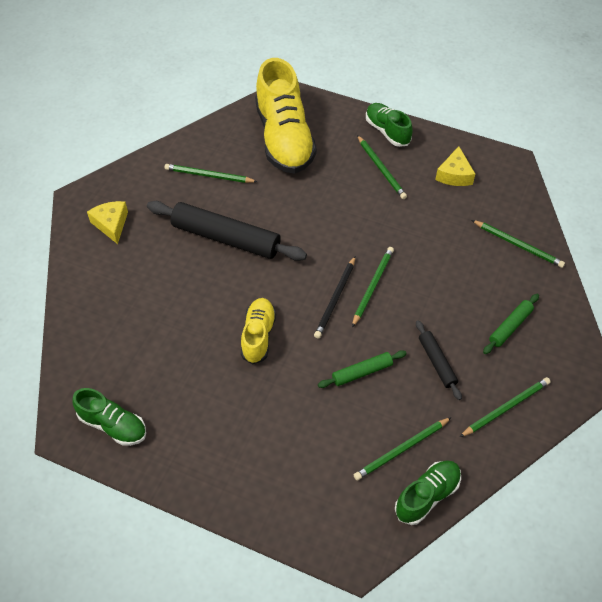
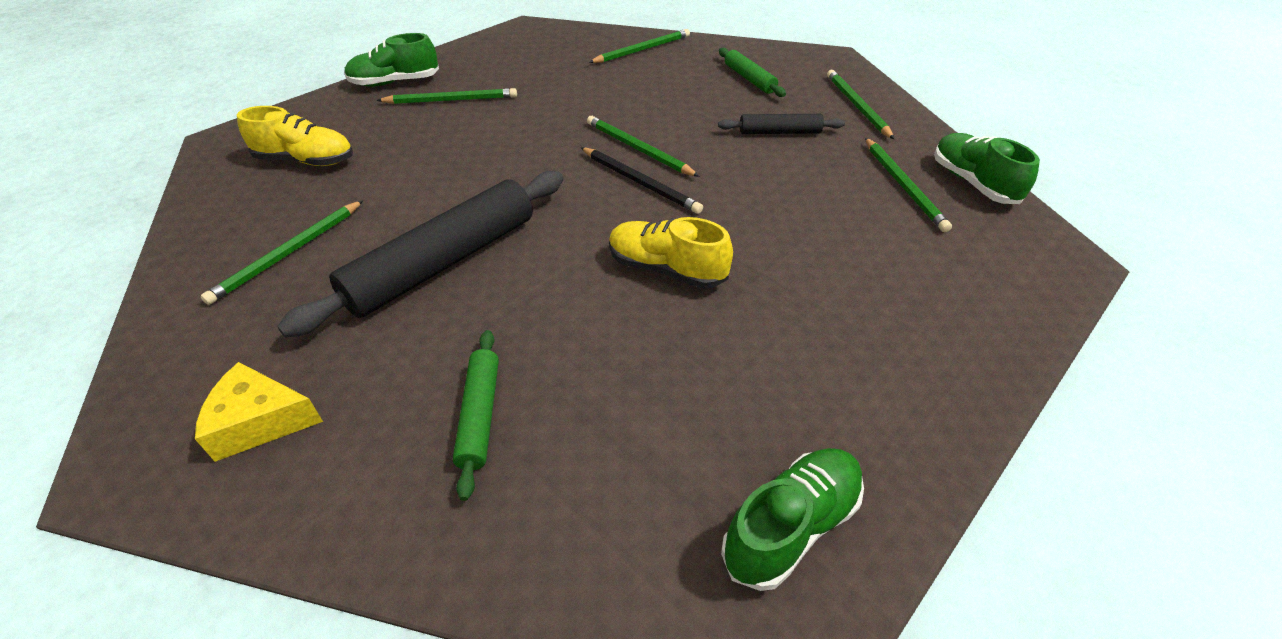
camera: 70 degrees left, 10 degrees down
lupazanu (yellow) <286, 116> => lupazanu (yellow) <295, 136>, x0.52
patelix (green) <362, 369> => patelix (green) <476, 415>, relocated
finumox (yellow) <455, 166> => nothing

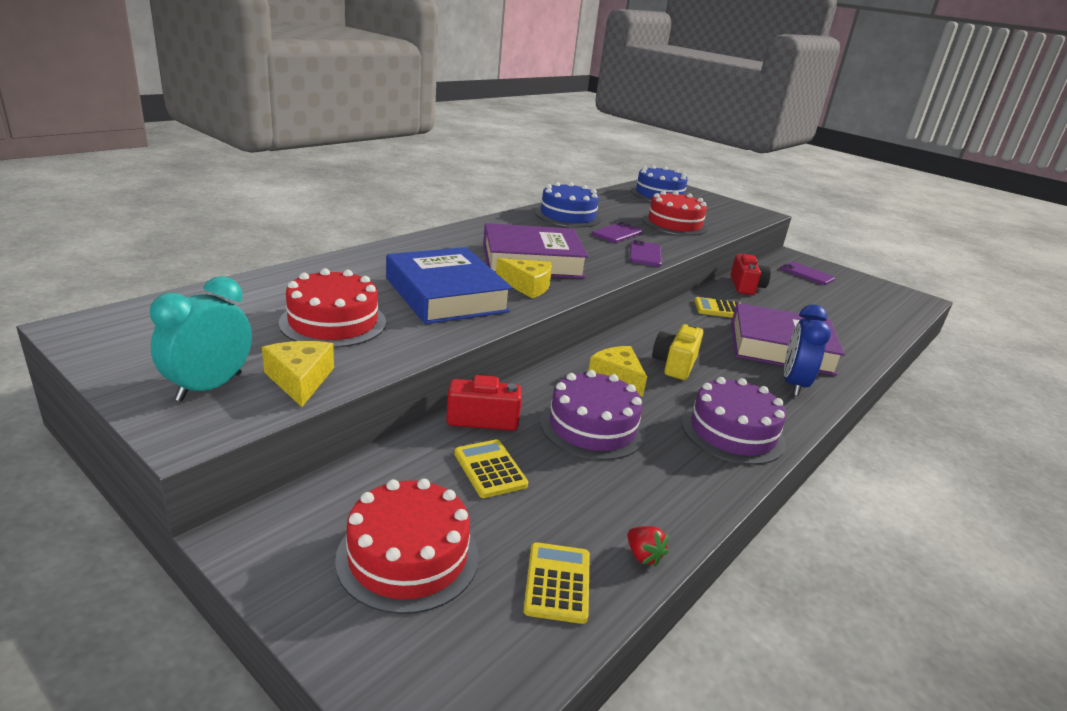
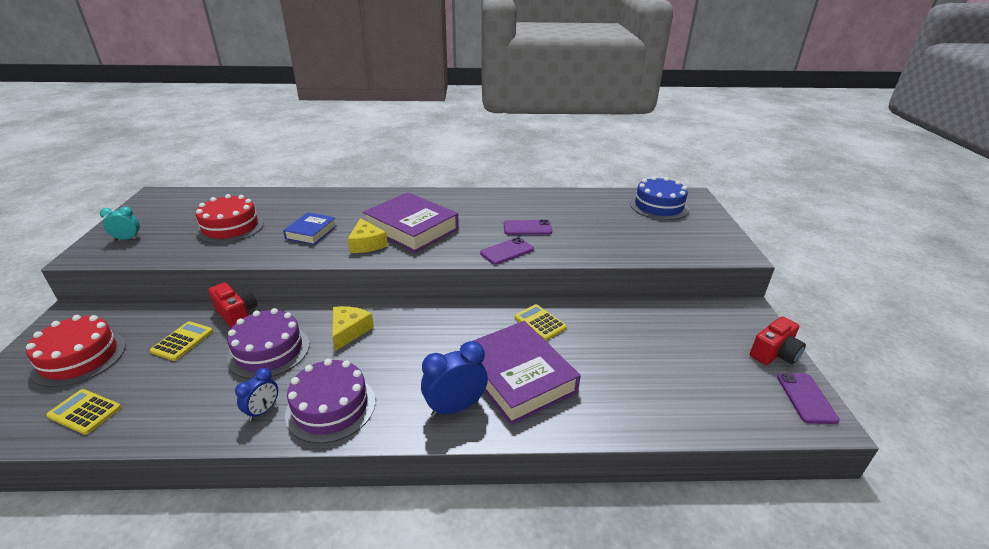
camera: 50 degrees right, 5 degrees up
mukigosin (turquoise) <201, 338> => mukigosin (turquoise) <120, 223>, x0.60
finumox (yellow) <298, 374> => nothing
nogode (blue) <449, 285> => nogode (blue) <310, 228>, x0.54
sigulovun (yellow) <556, 583> => sigulovun (yellow) <83, 412>, 120 degrees counterclockwise
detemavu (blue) <568, 204> => nothing
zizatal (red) <648, 546> => nothing
detemavu (red) <675, 213> => nothing
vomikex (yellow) <677, 351> => nothing
vomikex (red) <750, 274> => vomikex (red) <778, 340>, relocated
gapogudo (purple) <807, 273> => gapogudo (purple) <808, 398>, relocated
nothing => mukigosin (blue) <256, 394>

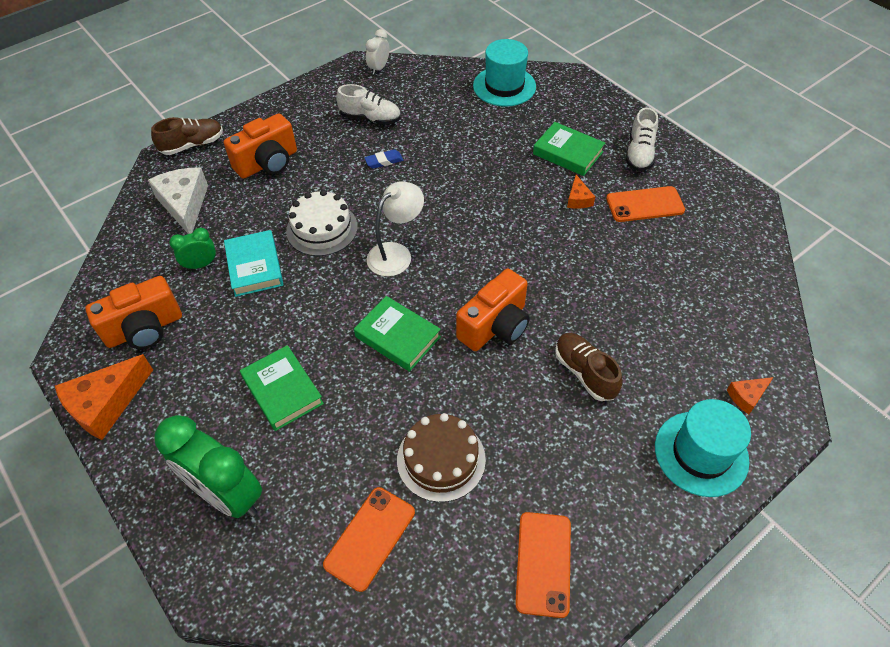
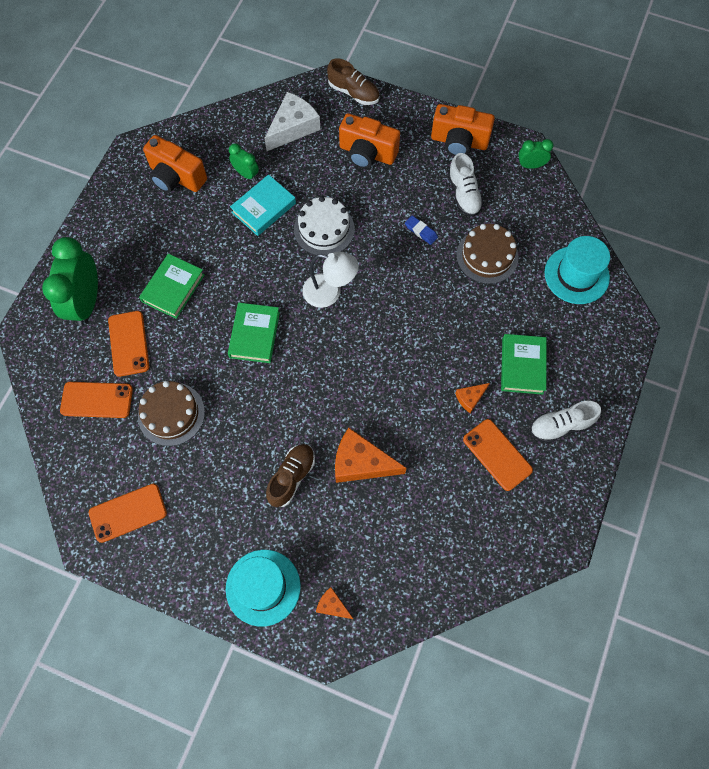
camera: 60 degrees right, 15 degrees up
finumox (orange) <104, 397> => finumox (orange) <371, 455>, relocated
mukigosin (white) <377, 52> => mukigosin (green) <536, 154>
vomikex (orange) <493, 310> => vomikex (orange) <463, 130>, relocated
nothing => gapogudo (orange) <128, 344>
nothing => detemavu (brown) <487, 254>

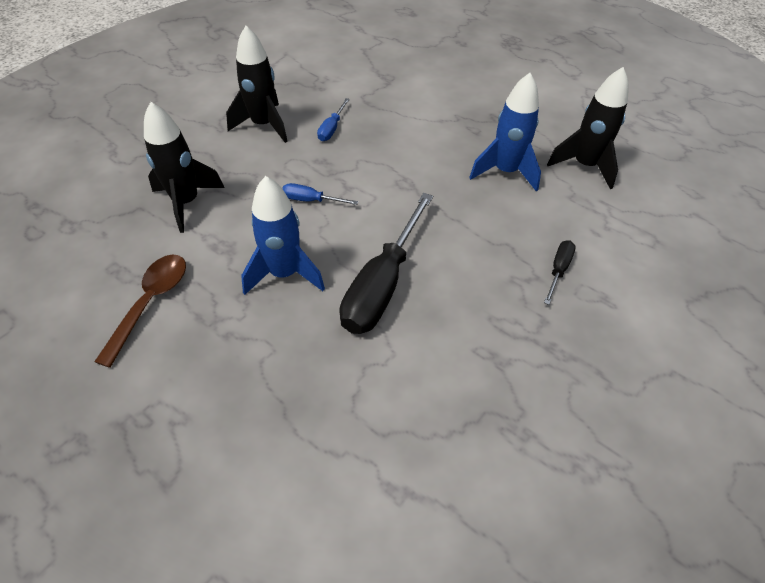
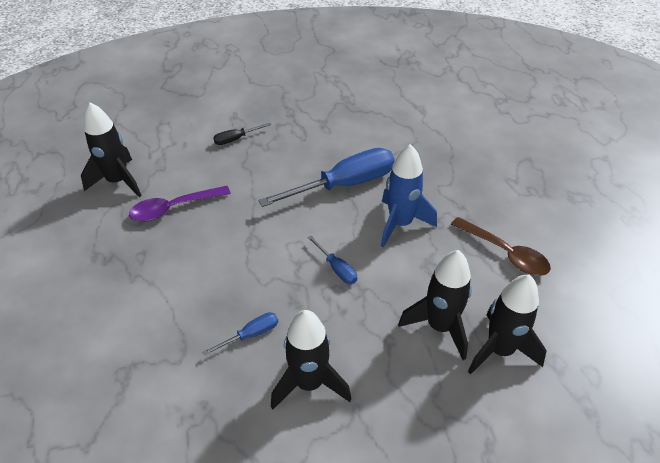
camera: 140 degrees left, 5 degrees down
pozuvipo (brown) <140, 311> => pozuvipo (brown) <501, 246>, 105 degrees counterclockwise
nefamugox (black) <386, 263> => nefamugox (blue) <326, 177>
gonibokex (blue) <505, 132> => pozuvipo (purple) <180, 204>
nothing => gonibokex (black) <507, 325>

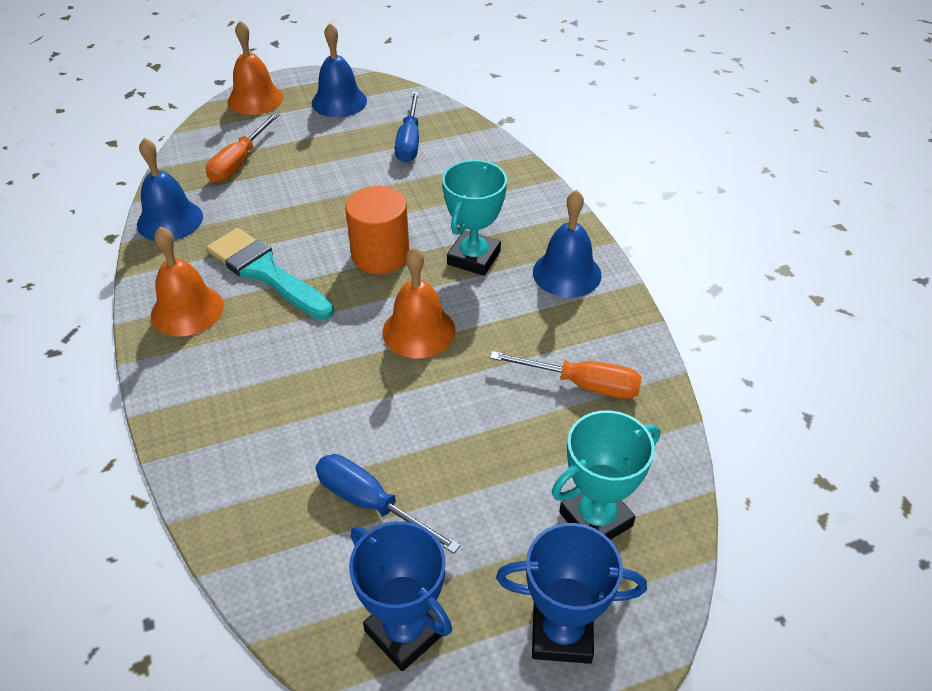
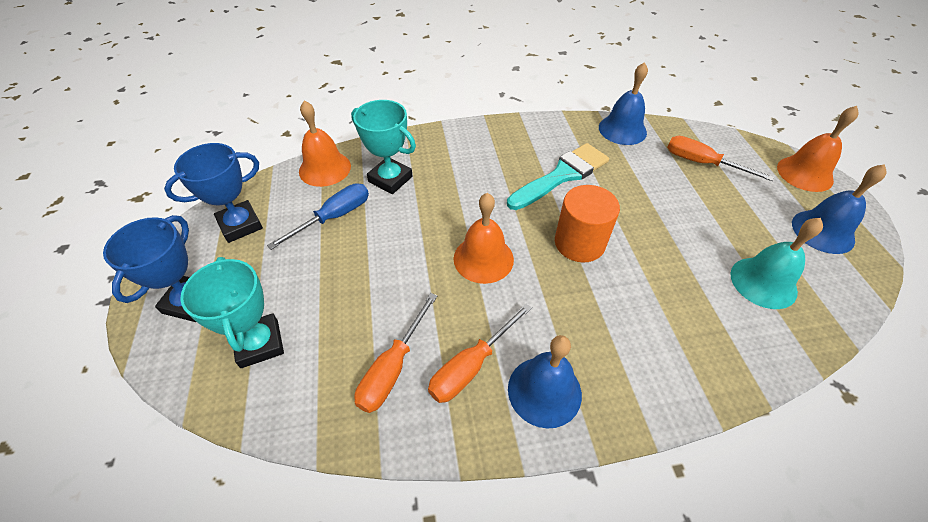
camera: 100 degrees right, 5 degrees up
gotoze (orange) <187, 281> => gotoze (orange) <325, 143>, relocated
nefamugox (blue) <407, 127> => gotoze (turquoise) <776, 263>
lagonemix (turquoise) <474, 218> => lagonemix (turquoise) <383, 147>, relocated
nothing => nefamugox (orange) <480, 353>

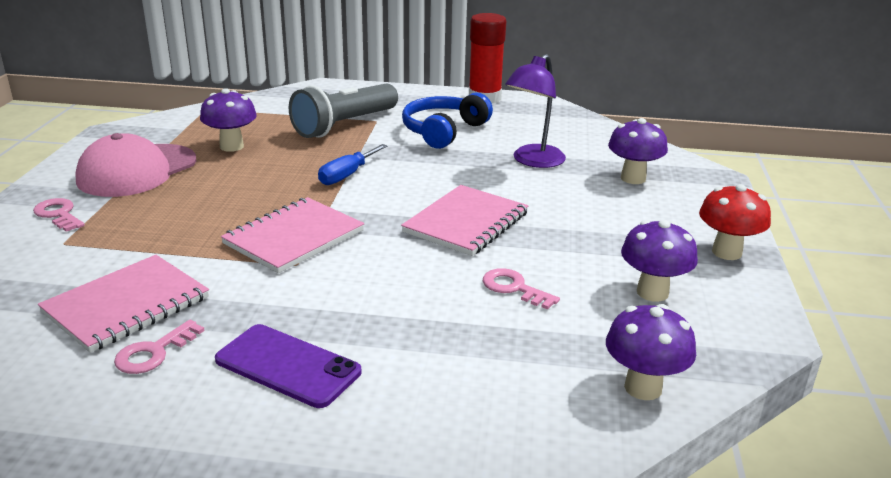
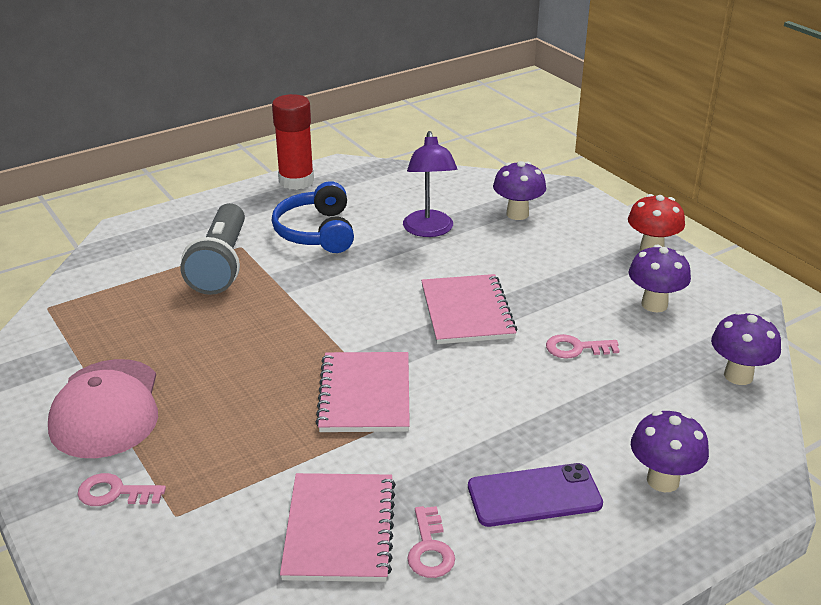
camera: 40 degrees left, 5 degrees up
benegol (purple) <228, 120> => benegol (purple) <670, 451>, relocated
nefamugox (blue) <352, 164> => nothing

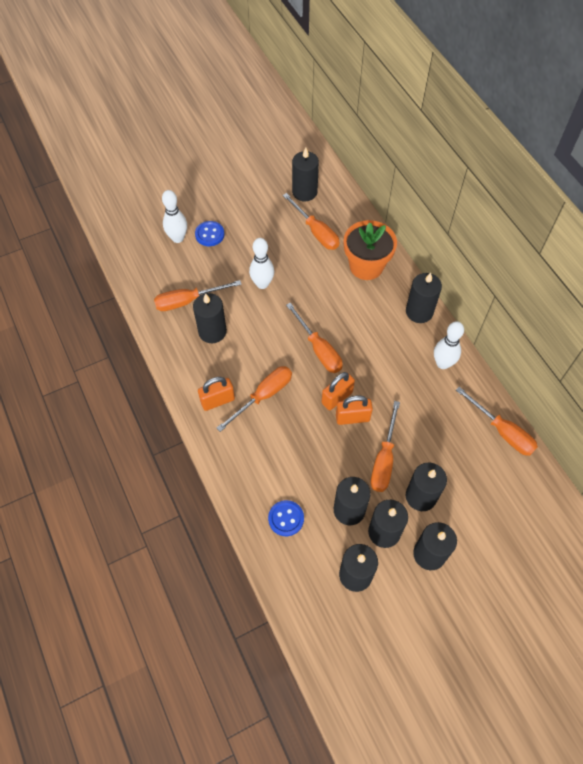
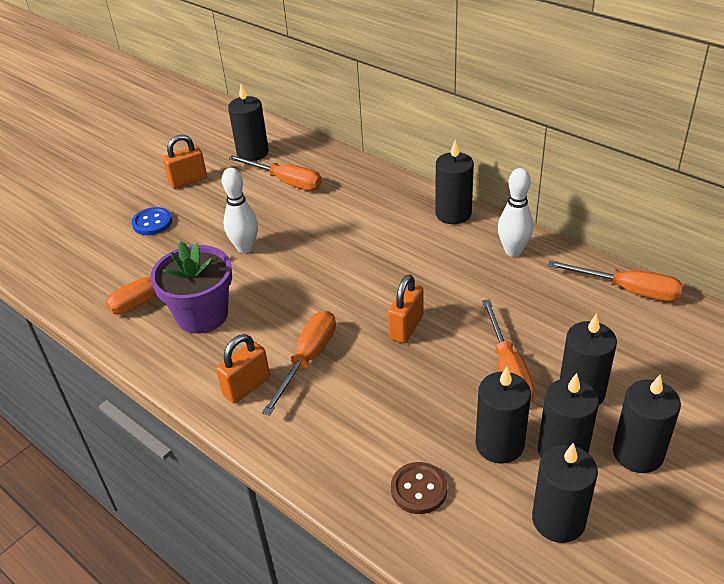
camera: 20 degrees left, 20 degrees down
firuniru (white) <174, 216> => nothing
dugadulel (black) <210, 318> => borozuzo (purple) <191, 287>
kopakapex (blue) <286, 518> => kopakapex (brown) <419, 488>
nefamugox (orange) <314, 338> => nothing
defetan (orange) <354, 410> => defetan (orange) <185, 161>, relocated
borozuzo (orange) <370, 250> => nothing

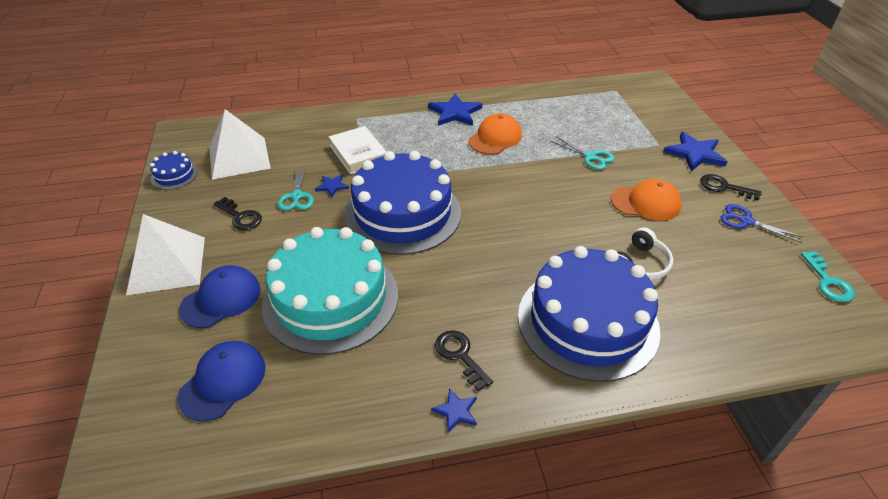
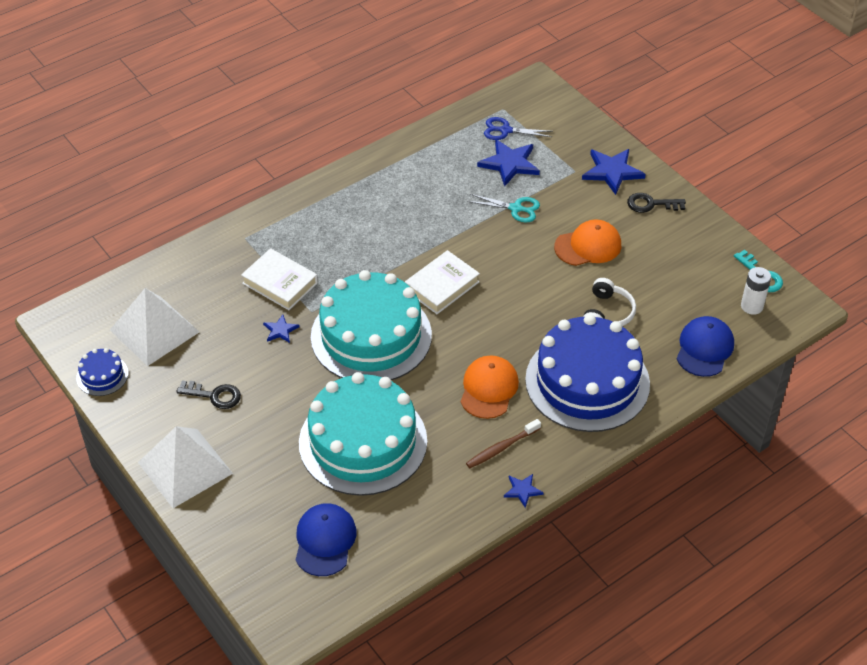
camera: 25 degrees left, 5 degrees up
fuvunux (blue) <220, 296> => fuvunux (blue) <705, 346>, relocated
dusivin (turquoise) <296, 188> => nothing
detemavu (blue) <402, 203> => detemavu (turquoise) <371, 325>
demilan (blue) <455, 110> => demilan (blue) <508, 163>, relocated
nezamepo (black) <464, 360> => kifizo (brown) <503, 443>
fuvunux (orange) <495, 133> => fuvunux (orange) <490, 387>, relocated
dusivin (blue) <761, 223> => dusivin (blue) <518, 128>, relocated
nothing => nogode (white) <442, 282>
nothing => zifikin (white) <756, 291>

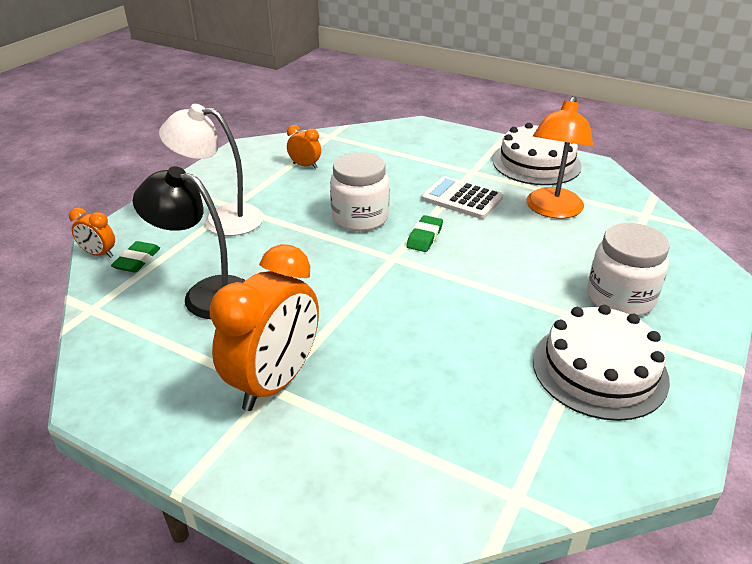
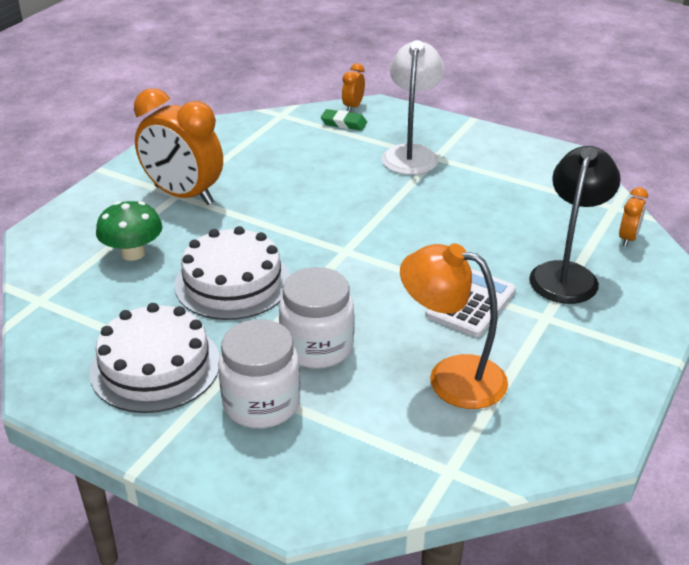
camera: 90 degrees right, 0 degrees up
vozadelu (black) <189, 242> => vozadelu (black) <575, 225>, relocated
mukigosin (orange) <304, 147> => mukigosin (orange) <633, 217>, relocated
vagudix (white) <360, 192> => vagudix (white) <317, 318>, relocated
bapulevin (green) <424, 233> => nothing
detemavu (white) <537, 154> => detemavu (white) <232, 273>, relocated
nothing => benegol (green) <129, 231>

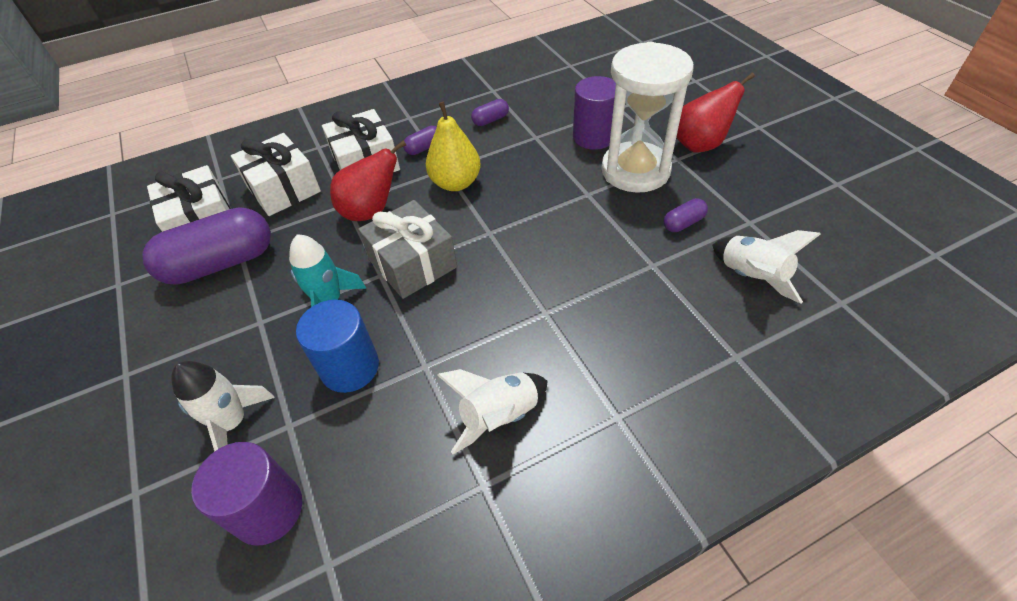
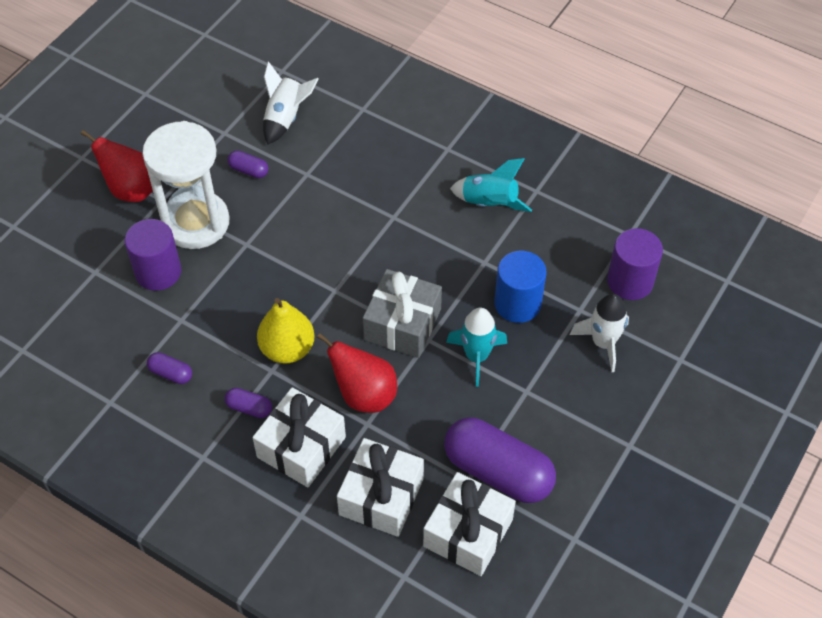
camera: 125 degrees left, 5 degrees up
gonibokex (white) <492, 411> => gonibokex (turquoise) <491, 185>

